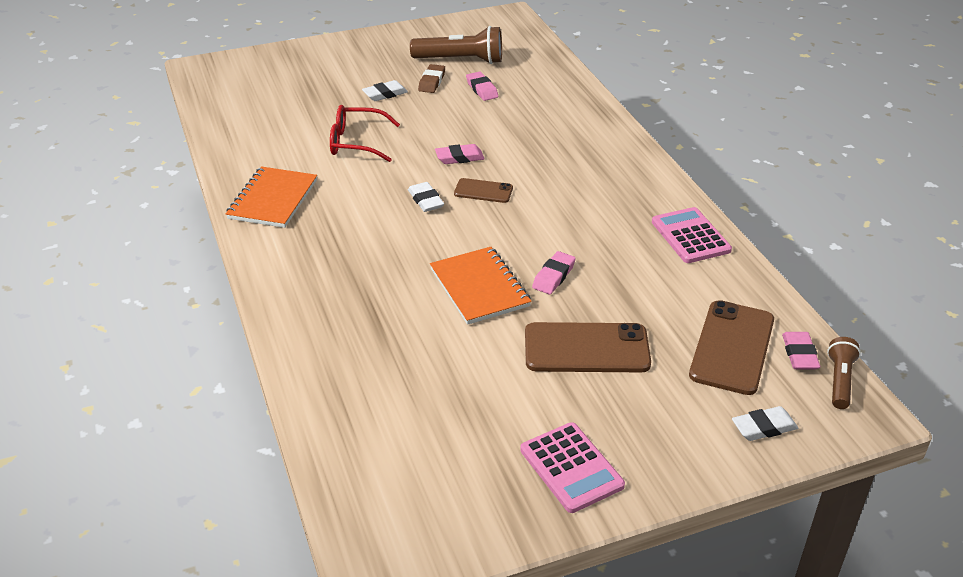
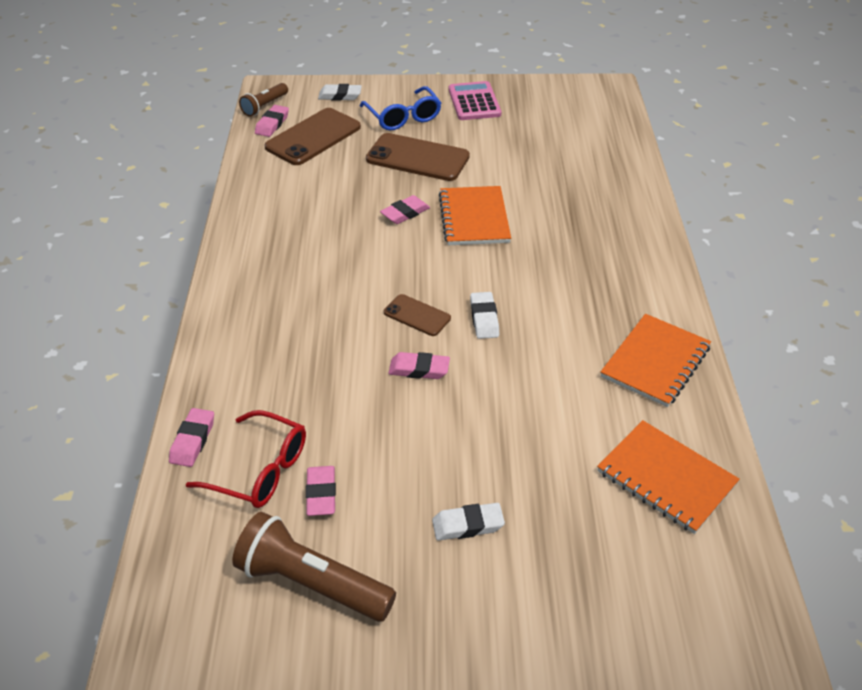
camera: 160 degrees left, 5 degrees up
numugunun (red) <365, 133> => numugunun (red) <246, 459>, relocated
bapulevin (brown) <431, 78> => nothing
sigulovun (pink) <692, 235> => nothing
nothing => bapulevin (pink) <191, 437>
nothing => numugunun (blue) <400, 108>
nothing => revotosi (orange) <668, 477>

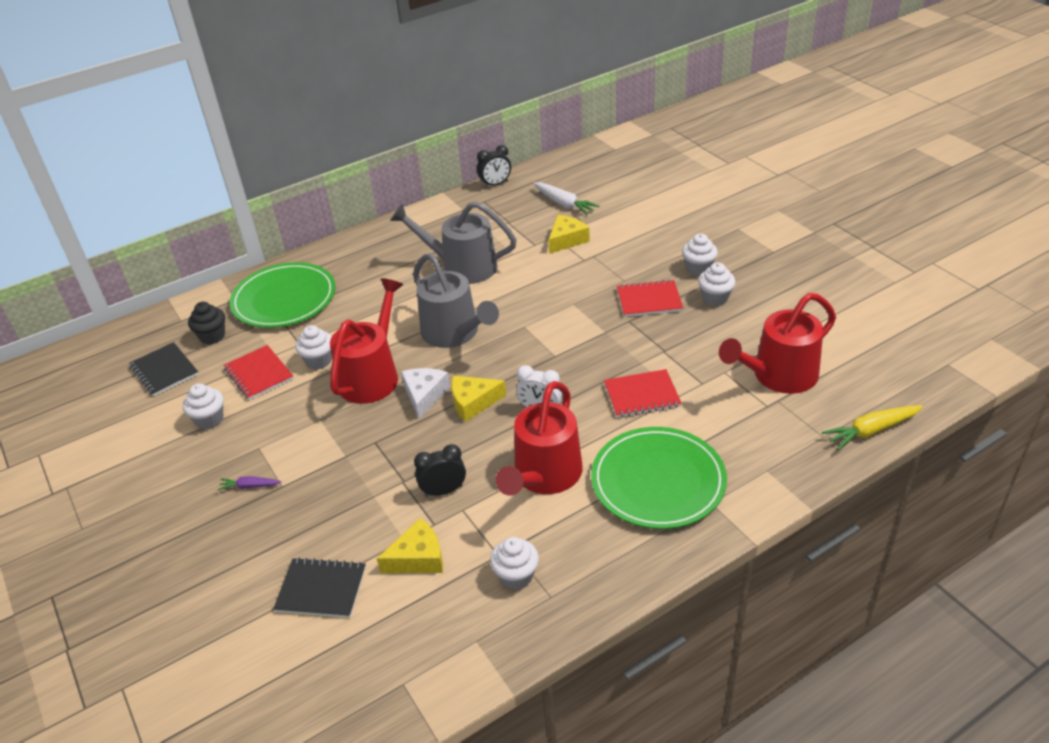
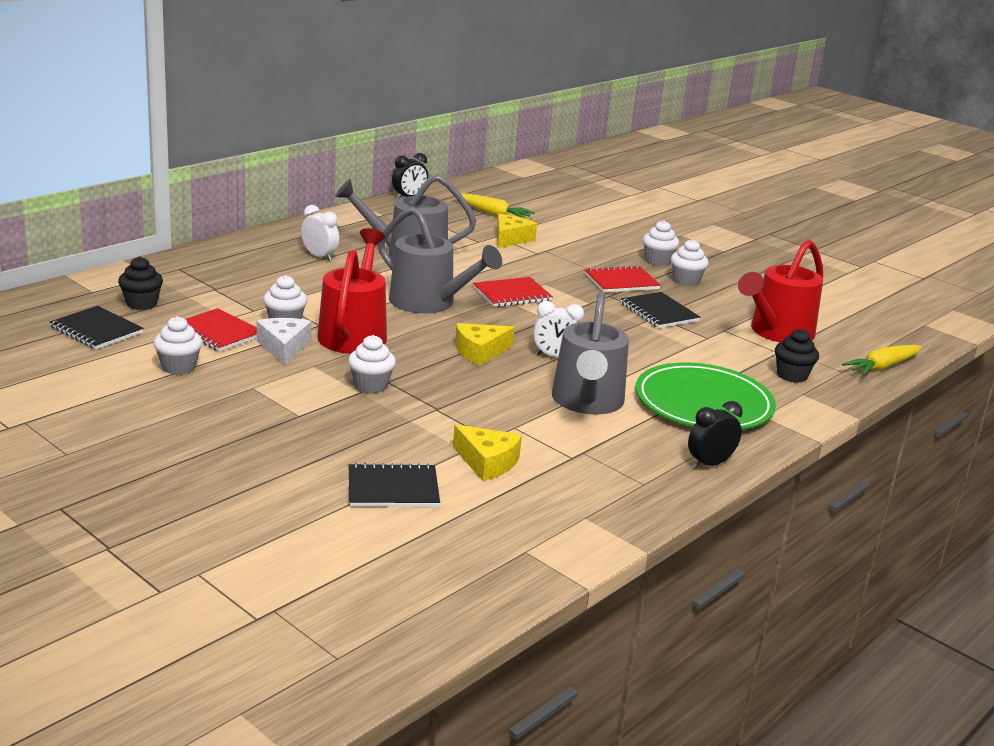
camera: 20 degrees left, 15 degrees down
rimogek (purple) <249, 483> => nothing
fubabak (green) <283, 295> => nothing
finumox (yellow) <410, 545> => finumox (yellow) <487, 452>, 75 degrees clockwise
finumox (white) <425, 393> => finumox (white) <284, 341>, relocated
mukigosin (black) <440, 470> => mukigosin (black) <715, 435>, relocated
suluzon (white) <514, 563> => suluzon (white) <372, 364>, relocated
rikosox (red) <539, 438> => rikosox (grey) <590, 353>
rimogek (white) <566, 198> => rimogek (yellow) <498, 206>
revotosi (red) <643, 393> => revotosi (red) <513, 292>, relocated
nothing => mukigosin (white) <320, 233>
nothing => revotosi (black) <660, 310>
nothing => suluzon (black) <797, 356>

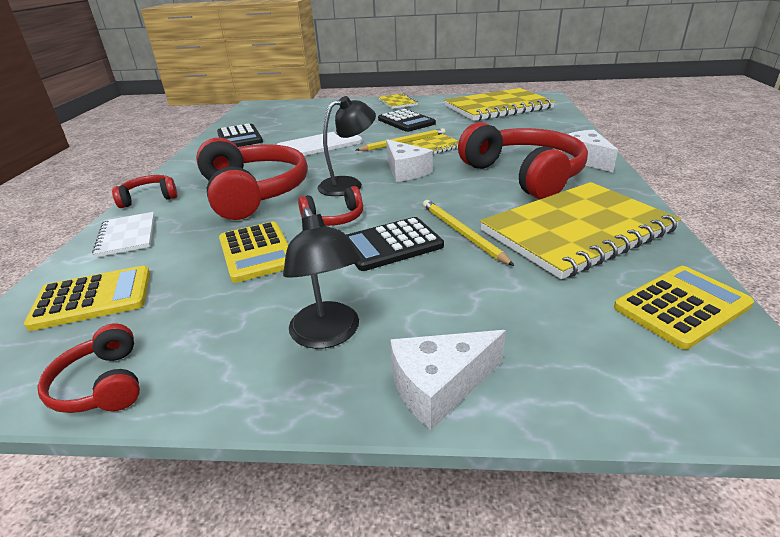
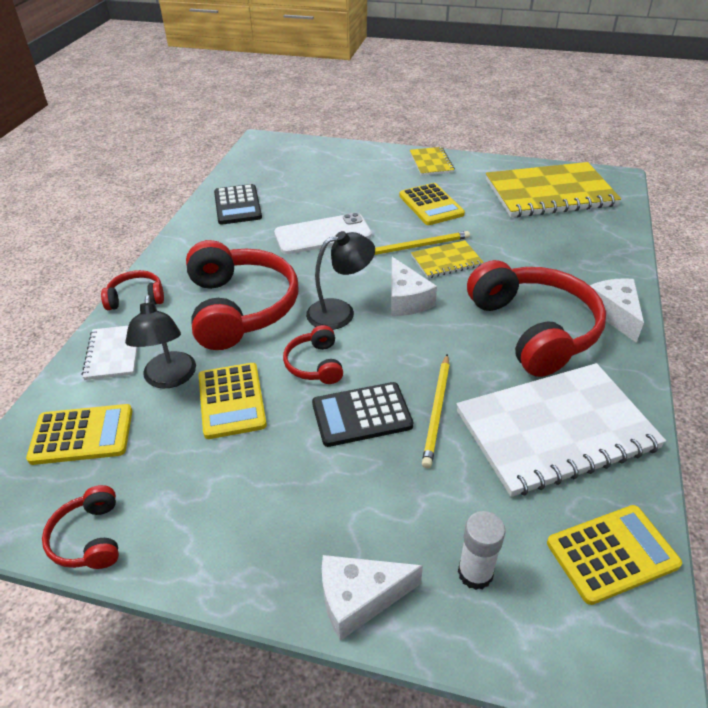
camera: 10 degrees right, 10 degrees up
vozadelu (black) <322, 278> => vozadelu (black) <160, 341>, relocated
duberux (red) <331, 206> => duberux (red) <313, 354>, 90 degrees clockwise
sigulovun (black) <407, 120> => sigulovun (yellow) <432, 204>
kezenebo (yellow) <468, 233> => kezenebo (yellow) <436, 411>, 150 degrees counterclockwise
revotosi (yellow) <580, 230> => revotosi (white) <561, 430>
nothing => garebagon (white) <481, 550>

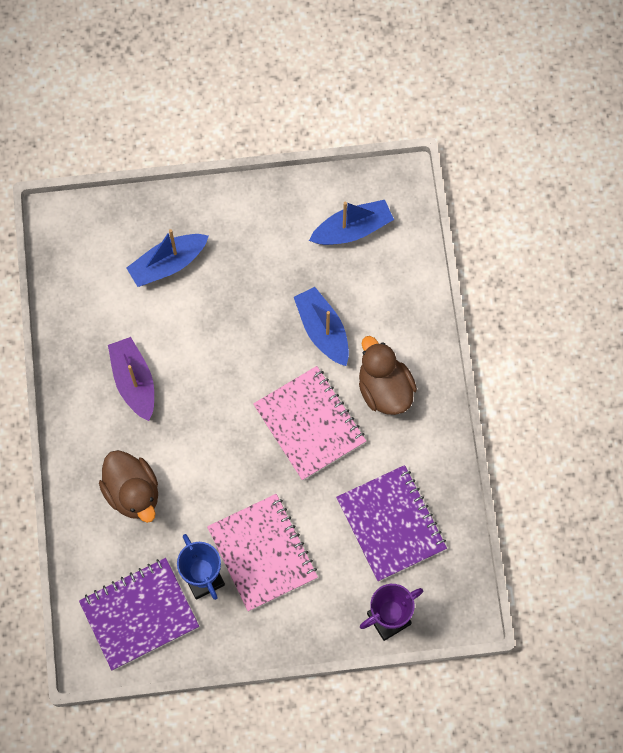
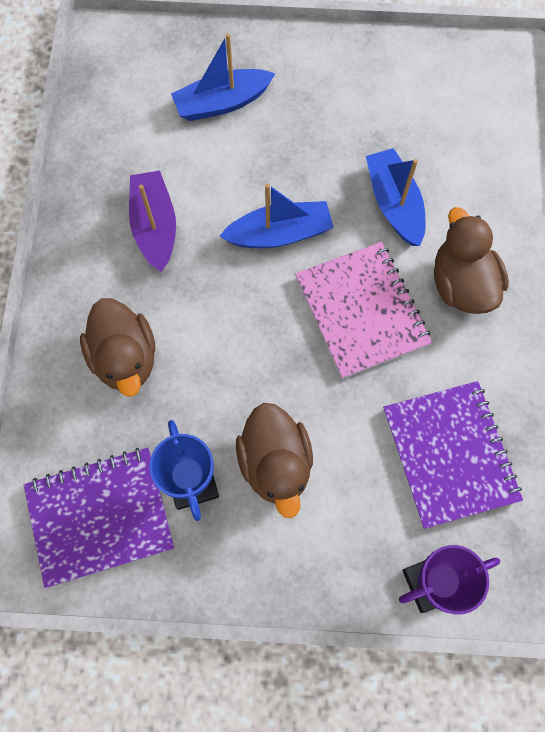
camera: 10 degrees right, 0 degrees up
revotosi (pink) <262, 553> => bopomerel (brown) <274, 460>
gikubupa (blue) <351, 222> => gikubupa (blue) <277, 215>, relocated

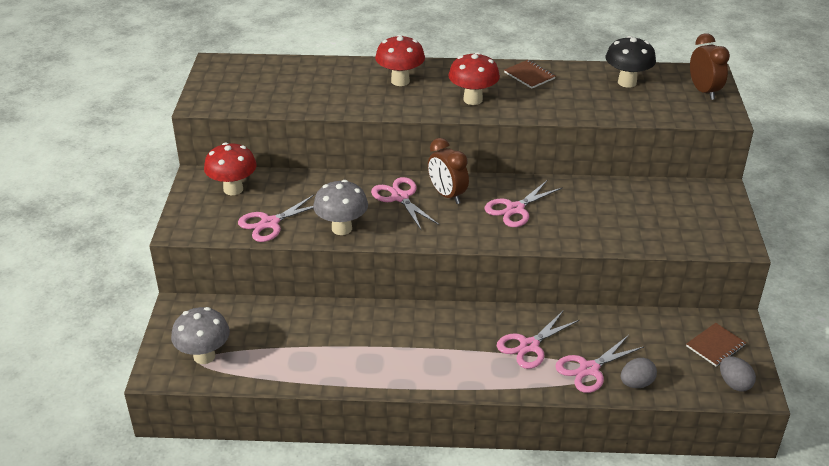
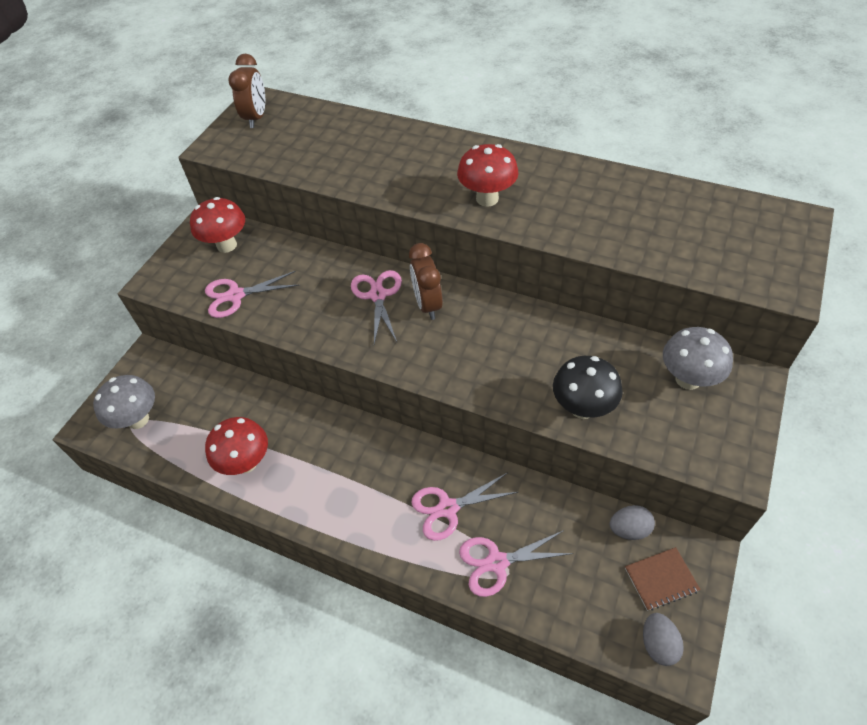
camera: 25 degrees right, 15 degrees up
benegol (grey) <340, 207> => benegol (grey) <698, 358>, relocated
benegol (red) <400, 60> => benegol (red) <236, 446>, relocated
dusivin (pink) <523, 203> => nothing
revotosi (brown) <529, 74> => nothing
benegol (black) <631, 62> => benegol (black) <587, 387>, relocated
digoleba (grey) <639, 373> => digoleba (grey) <632, 522>, relocated
mukigosin (brown) <710, 66> => mukigosin (brown) <246, 91>, relocated

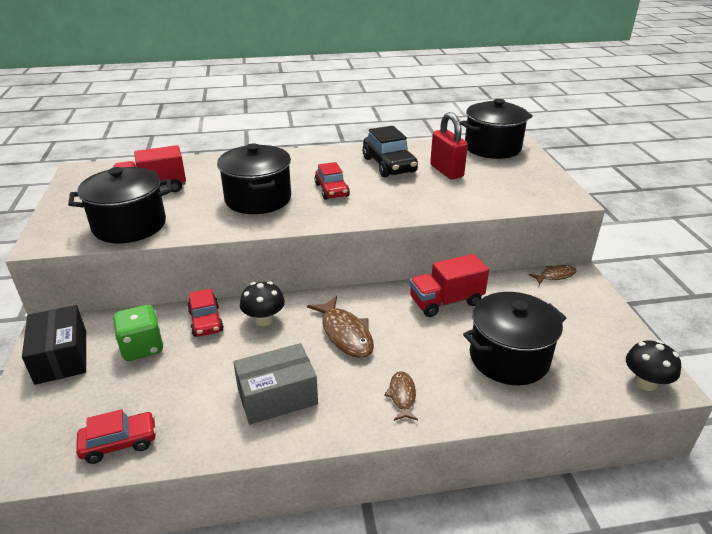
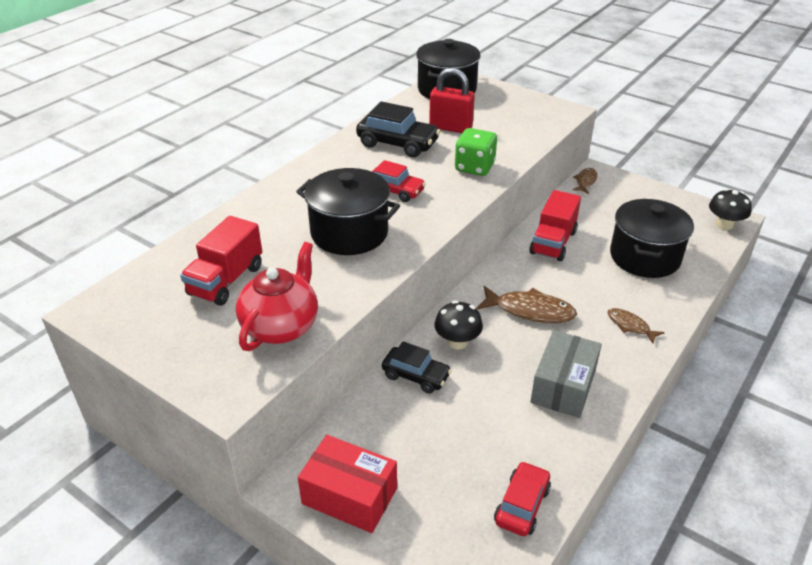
camera: 45 degrees left, 5 degrees up
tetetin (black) <54, 345> => tetetin (red) <347, 484>
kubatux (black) <120, 205> => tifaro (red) <277, 296>
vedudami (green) <138, 333> => vedudami (green) <476, 152>, relocated
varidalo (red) <205, 313> => varidalo (black) <417, 367>

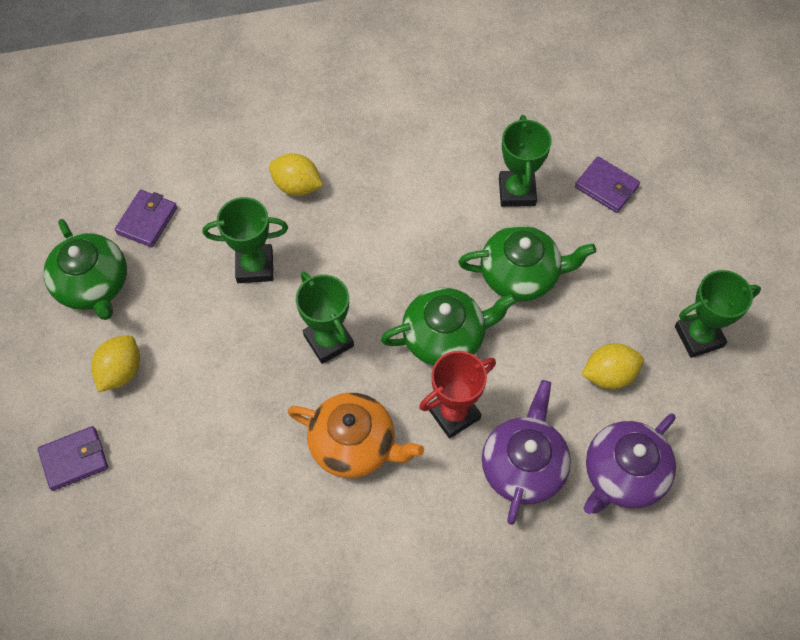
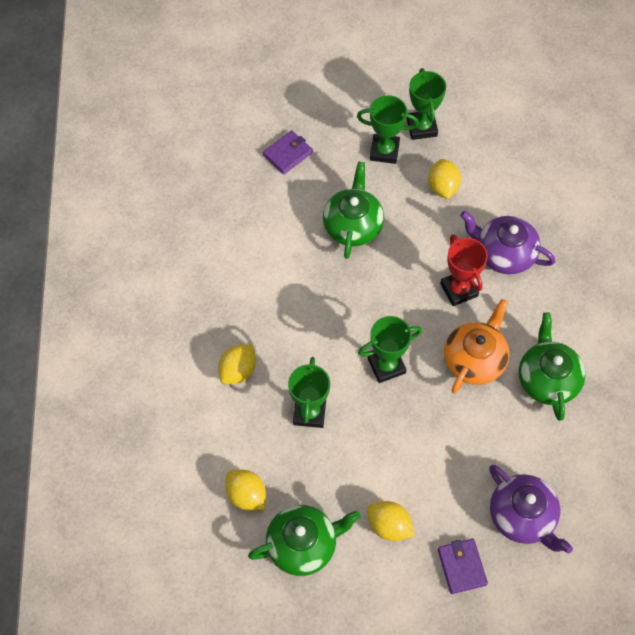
camera: 80 degrees left, 0 degrees up
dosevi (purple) <146, 219> => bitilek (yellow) <245, 490>
tifaro (green) <449, 327> => tifaro (green) <552, 366>, relocated
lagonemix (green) <525, 161> => lagonemix (green) <388, 129>, relocated
tifaro (purple) <630, 464> => tifaro (purple) <531, 509>, relocated

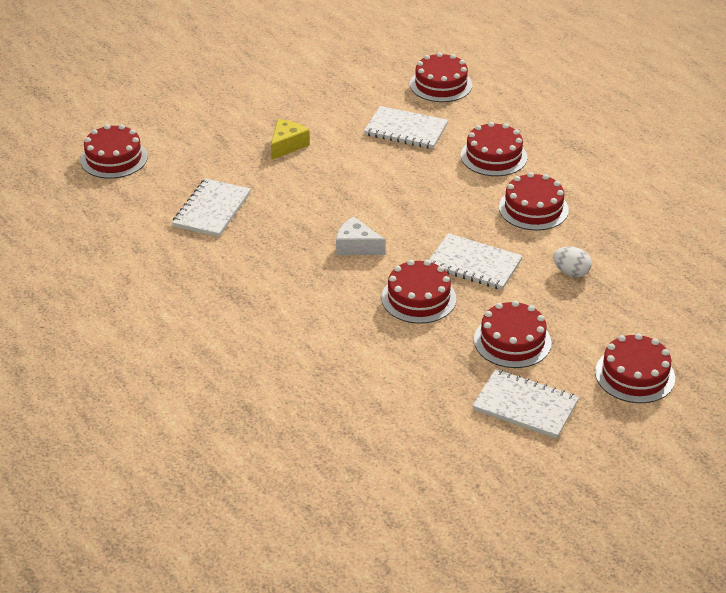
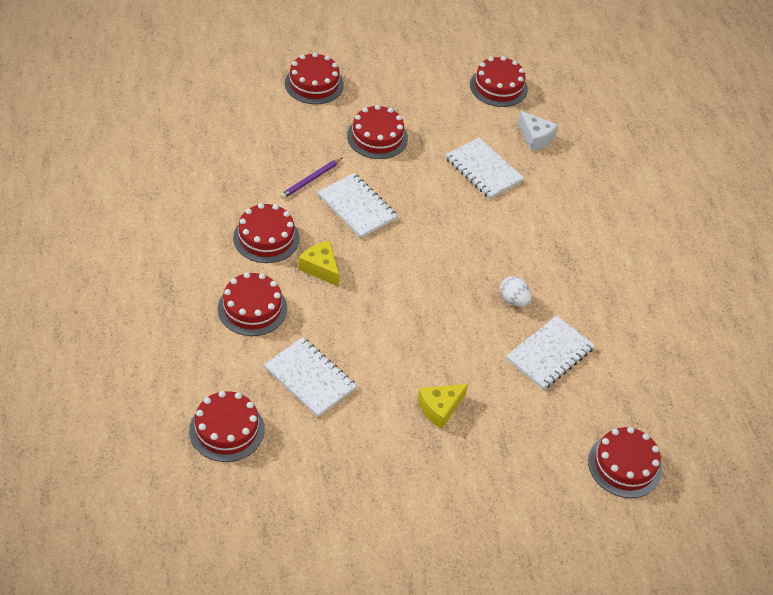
camera: 160 degrees left, 10 degrees up
finumox (white) <361, 236> => finumox (white) <538, 131>, relocated
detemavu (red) <418, 292> => detemavu (red) <499, 81>, relocated
revotosi (white) <525, 404> => revotosi (white) <484, 168>, relocated
digoleba (white) <572, 262> => digoleba (white) <516, 291>, relocated
nothing => kezenebo (purple) <311, 178>
nothing => finumox (yellow) <319, 264>

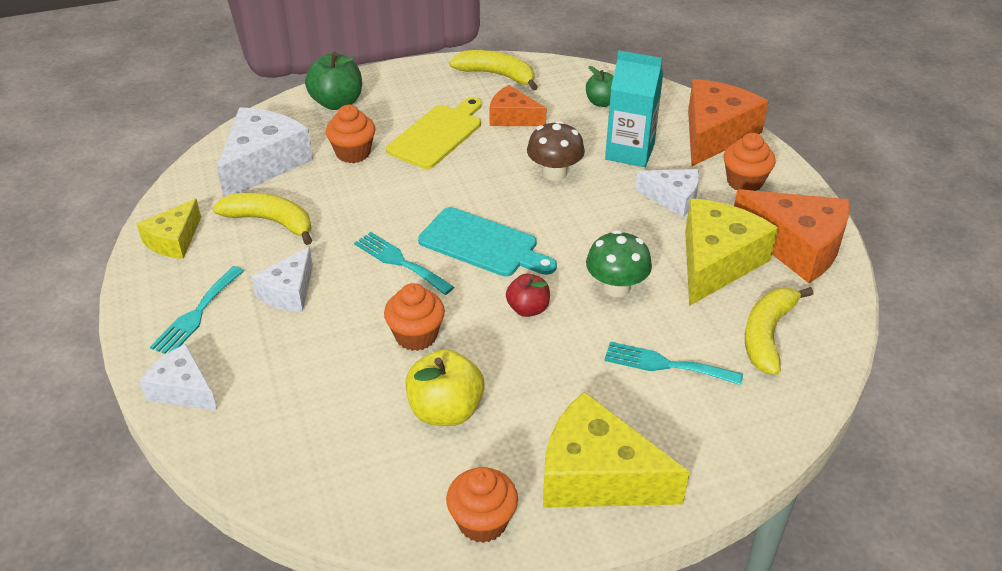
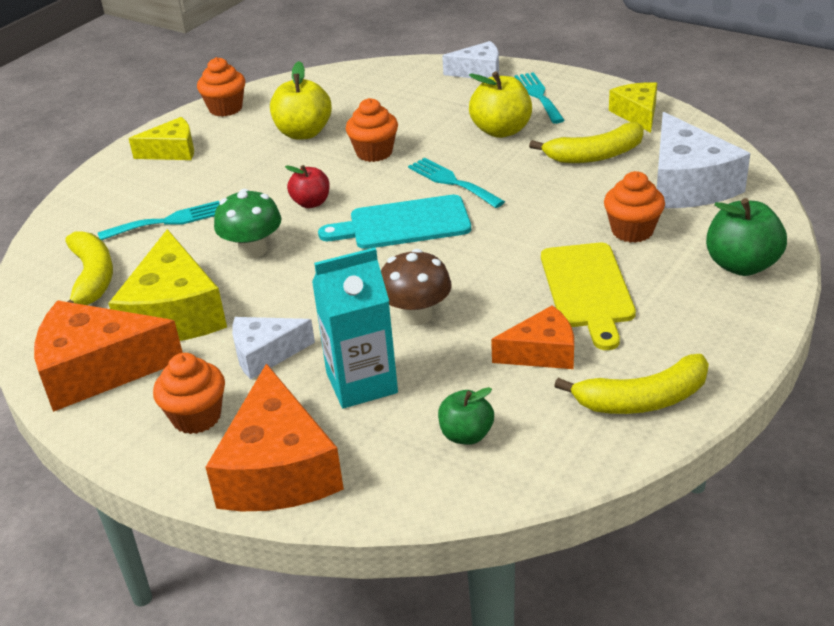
camera: 145 degrees right, 5 degrees down
finumox (white) <282, 279> => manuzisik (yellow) <500, 104>
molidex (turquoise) <404, 263> => molidex (turquoise) <456, 183>, 135 degrees counterclockwise
finumox (yellow) <616, 450> => finumox (yellow) <161, 138>, x0.59

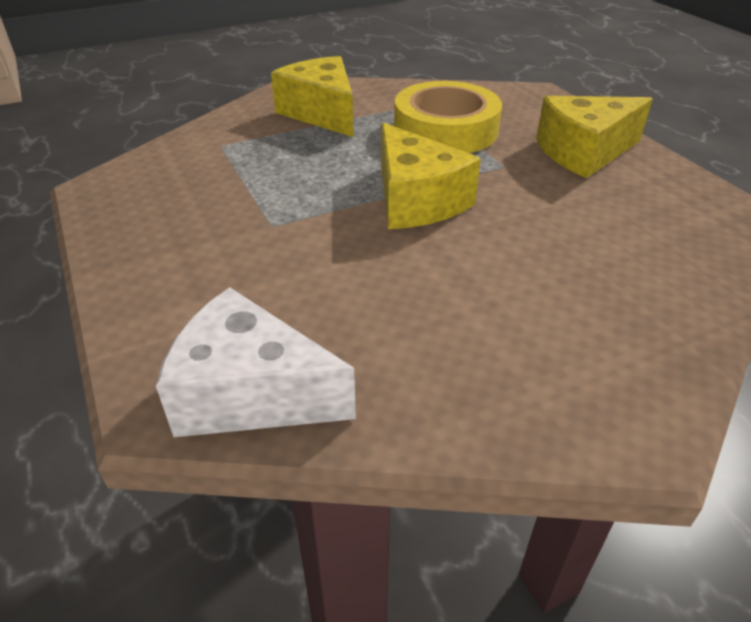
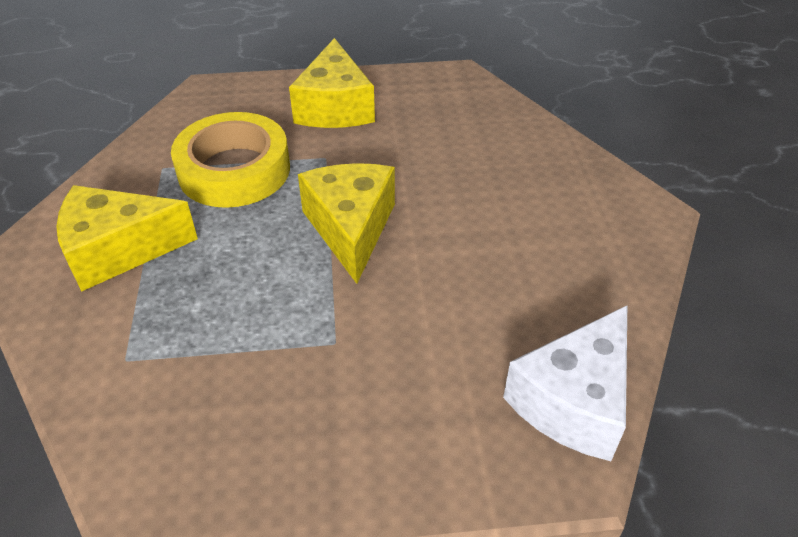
camera: 70 degrees left, 5 degrees up
finumox (yellow) <431, 175> => finumox (yellow) <346, 223>, 90 degrees counterclockwise

